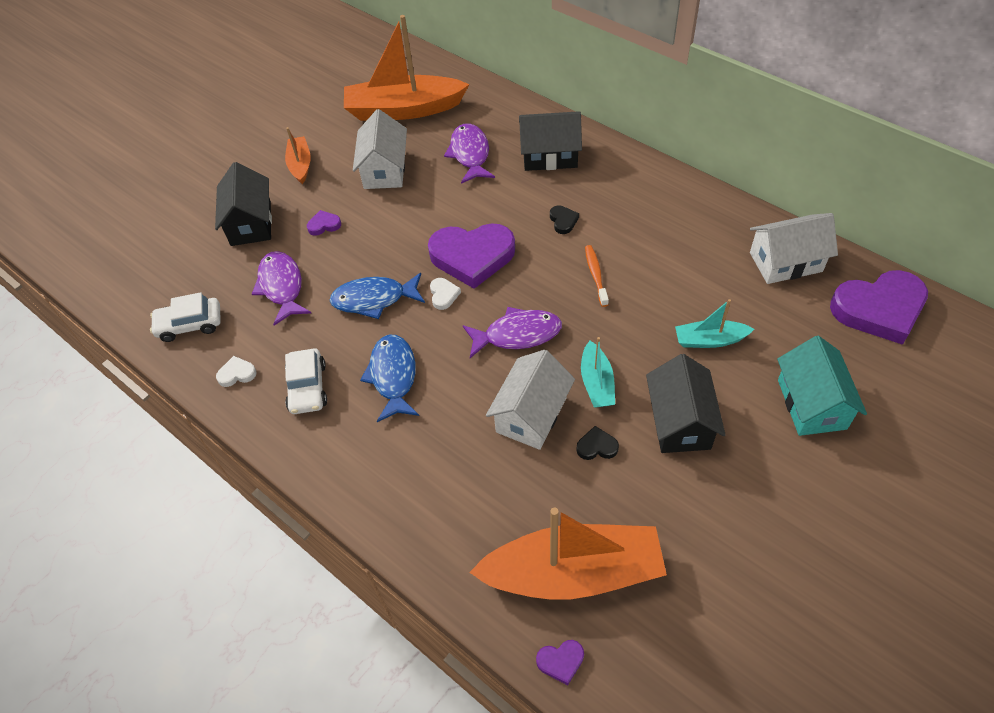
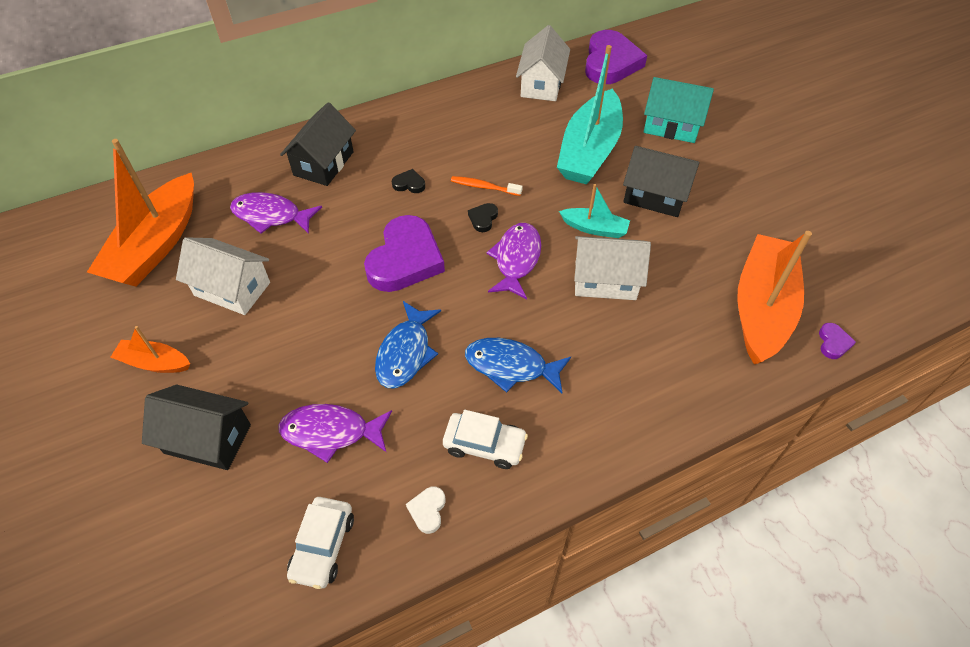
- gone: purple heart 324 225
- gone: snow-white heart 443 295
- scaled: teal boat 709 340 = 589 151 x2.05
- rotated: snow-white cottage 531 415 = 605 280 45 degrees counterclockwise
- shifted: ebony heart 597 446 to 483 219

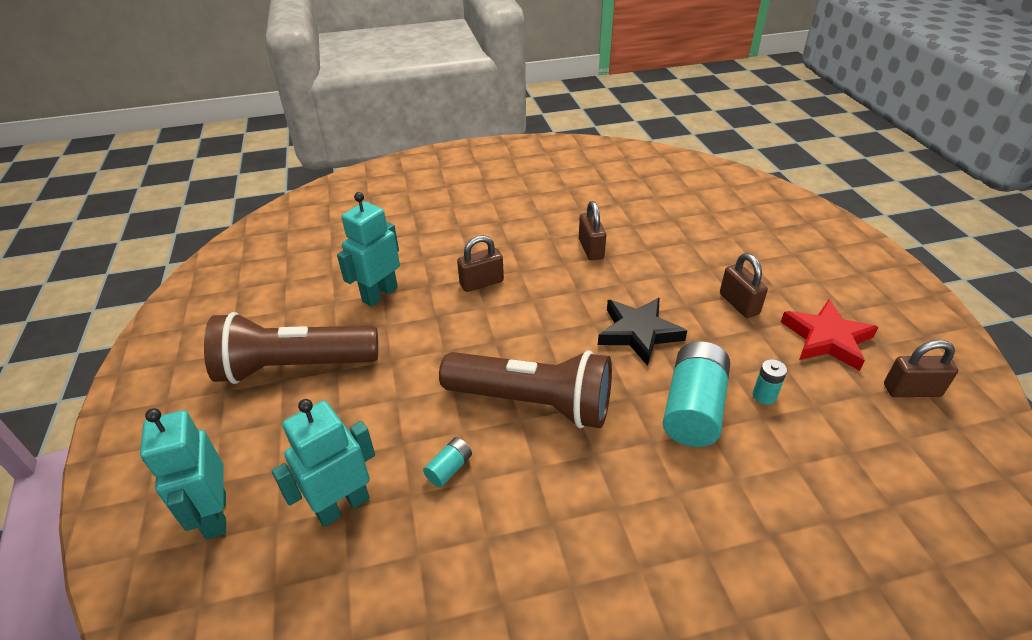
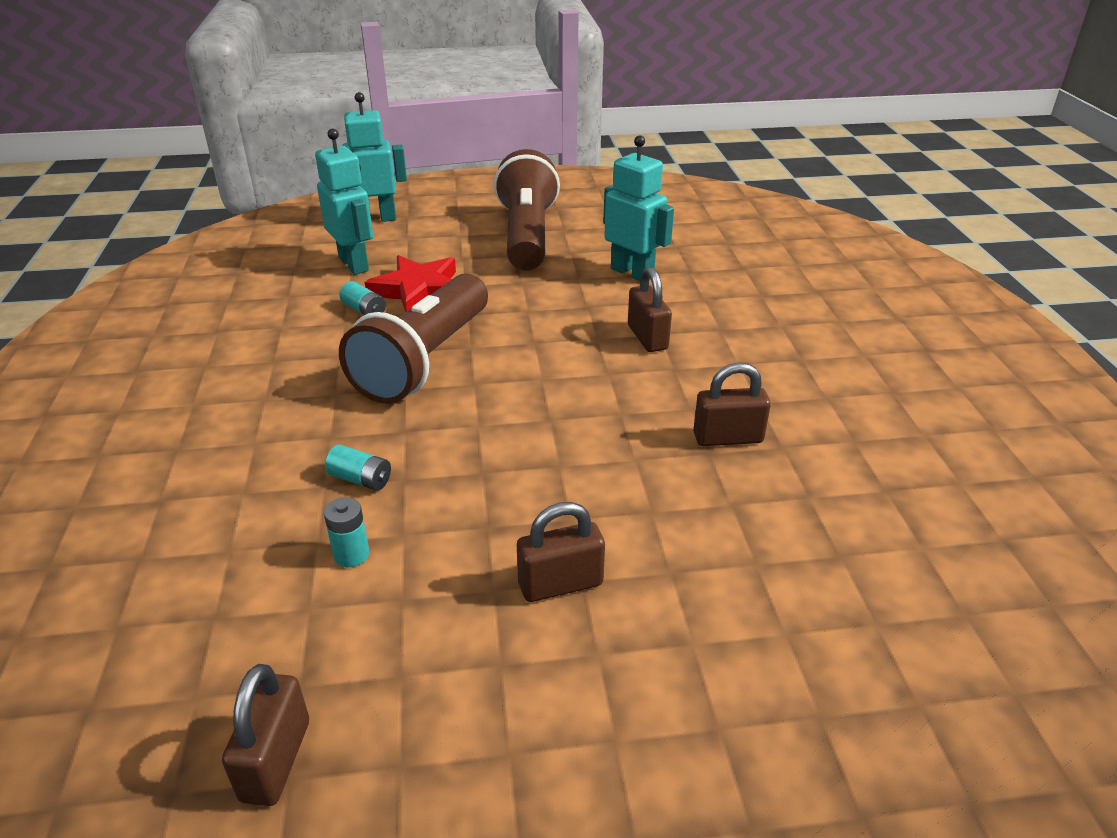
- gone: ebony star shape 638 333
- shifted: scarlet star shape 827 339 to 418 290
- scaled: teal AA battery 693 409 = 360 479 x0.45

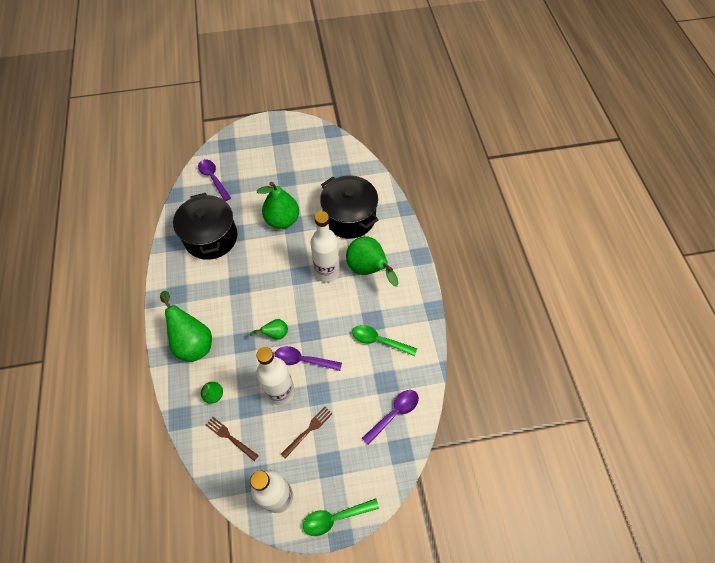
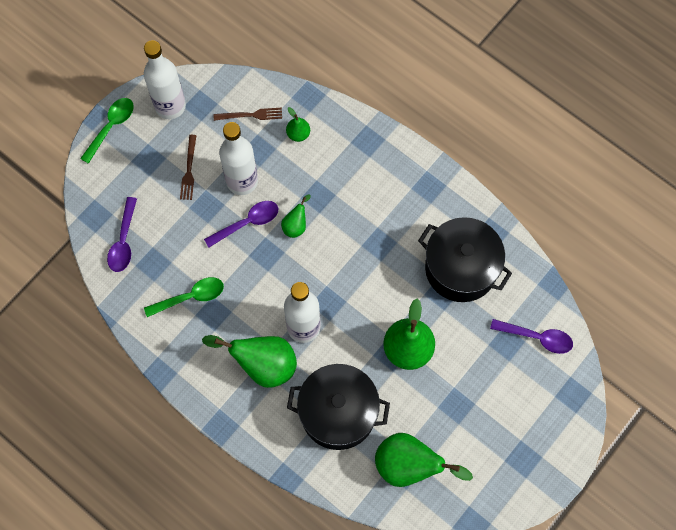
- shifted: green pear fruit 192 342 to 409 466

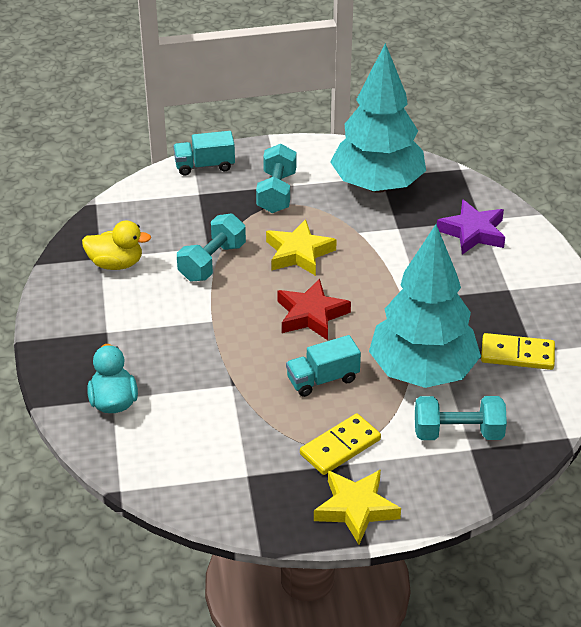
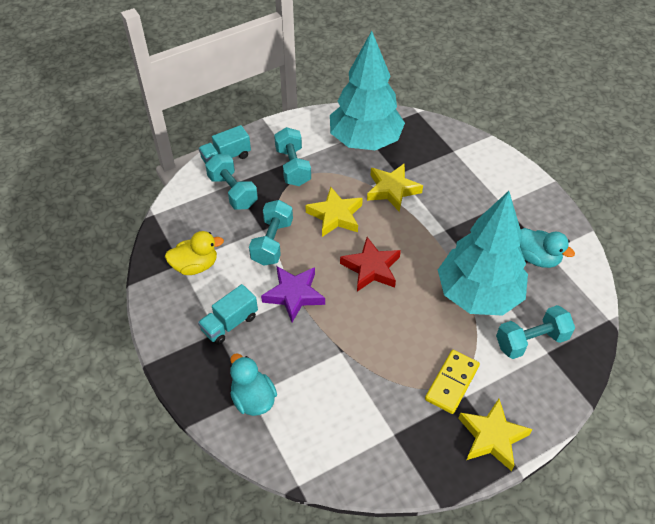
- shifted: purple star shape 473 232 to 294 295
- swapped: bright yellow domino piece 517 354 to teal rubber duck 537 258
- shifted: teal truck 322 379 to 229 323
- new: teal hand weight 233 191
- new: bright yellow star shape 392 190

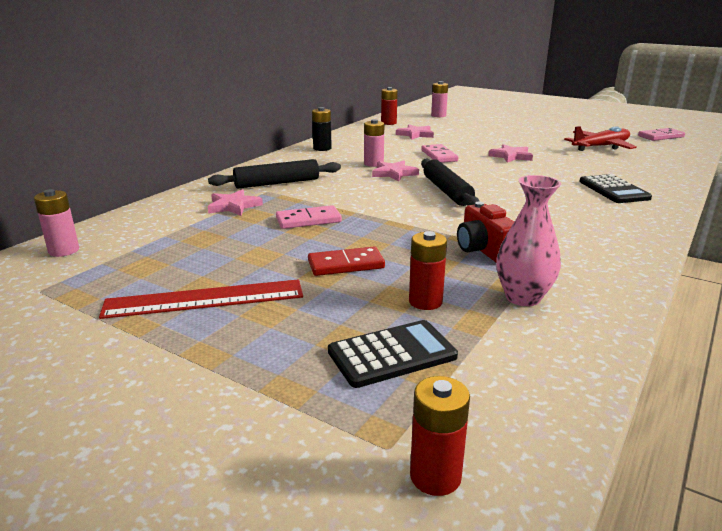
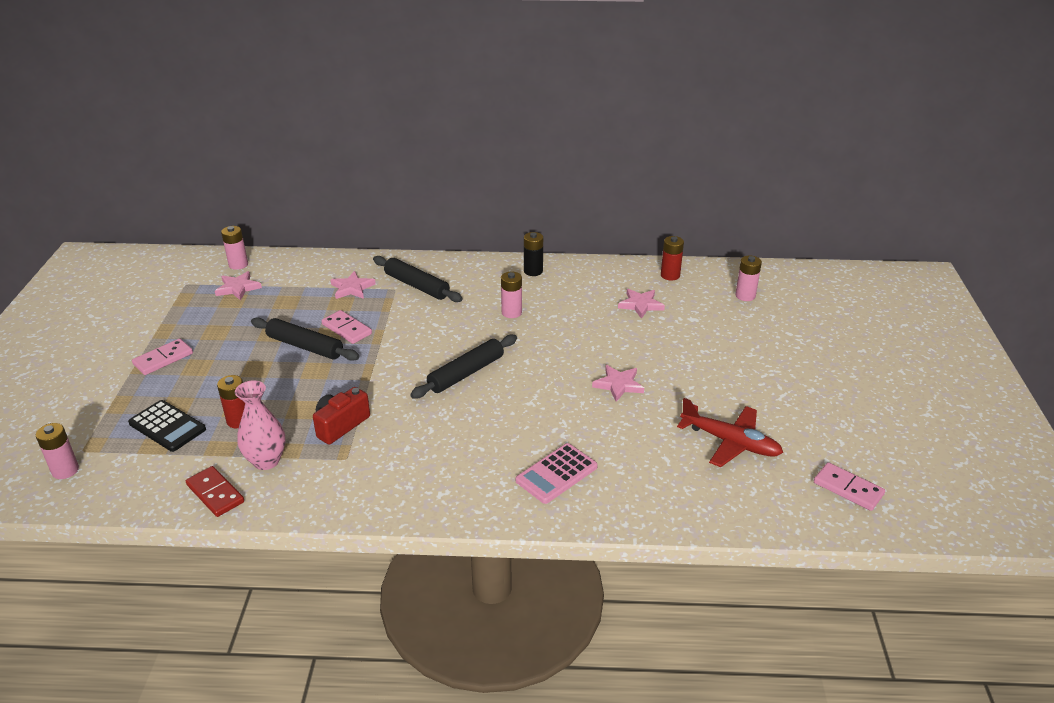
- shifted: rose-pink domino piece 439 156 to 163 359
- shifted: rose-pink star shape 394 173 to 238 288
- repainted: ebony adding machine 613 190 to rose-pink adding machine 556 474
- shifted: scarlet domino piece 346 264 to 215 493
- gone: scarlet straightedge 204 299
- repainted: scarlet AA battery 435 476 to rose-pink AA battery 65 470
- new: ebony pastry roller 305 346

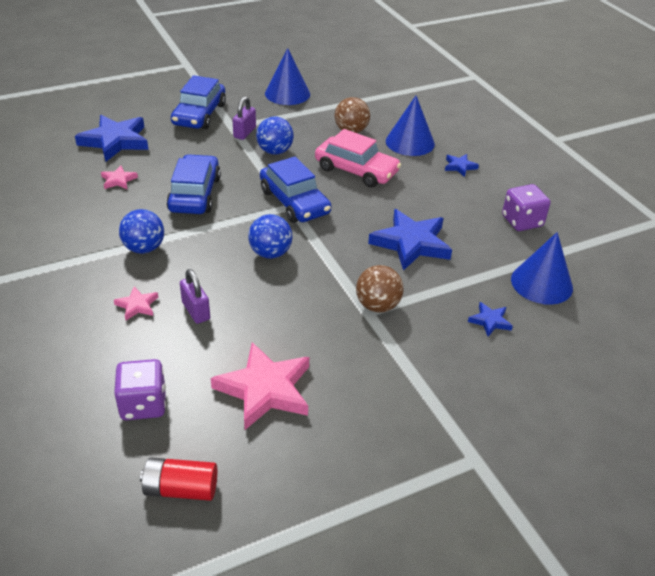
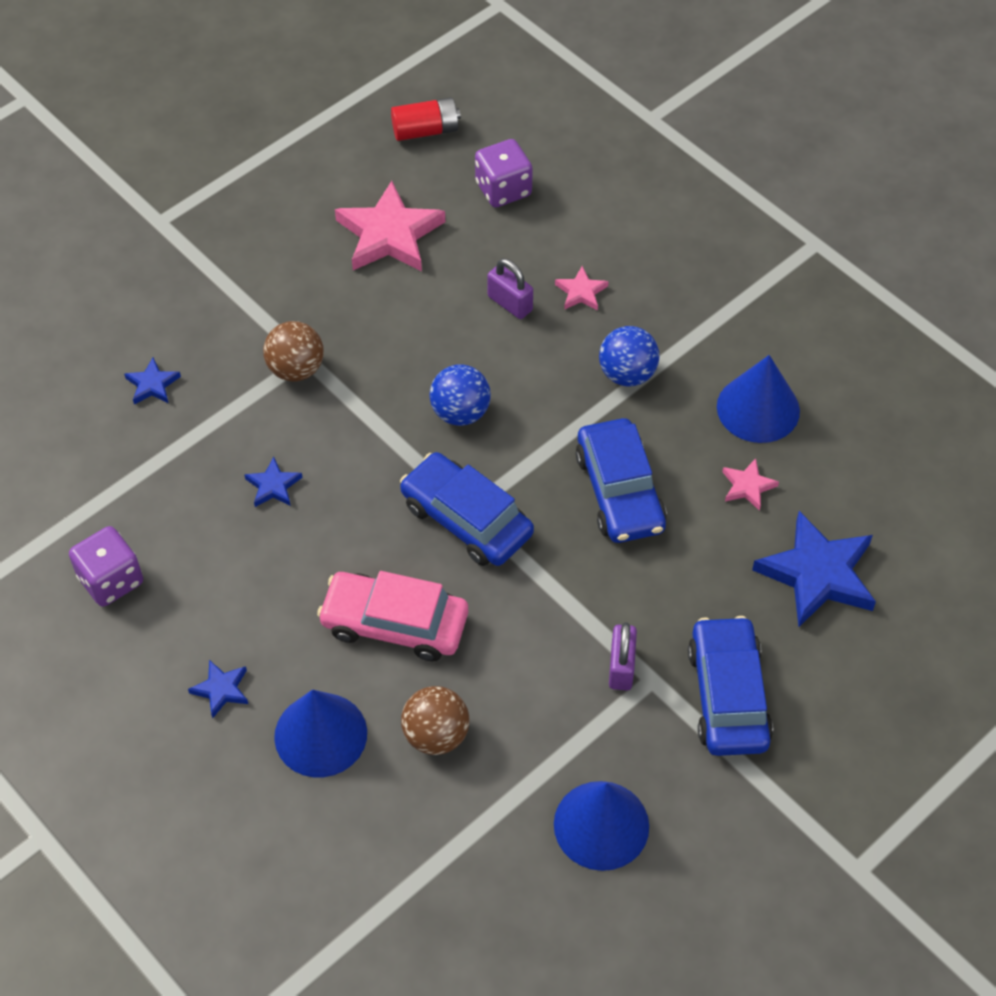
- gone: royal blue ball 275 151
- scaled: royal blue star shape 411 243 = 273 486 x0.47
- shifted: royal blue solid cone 541 283 to 758 408

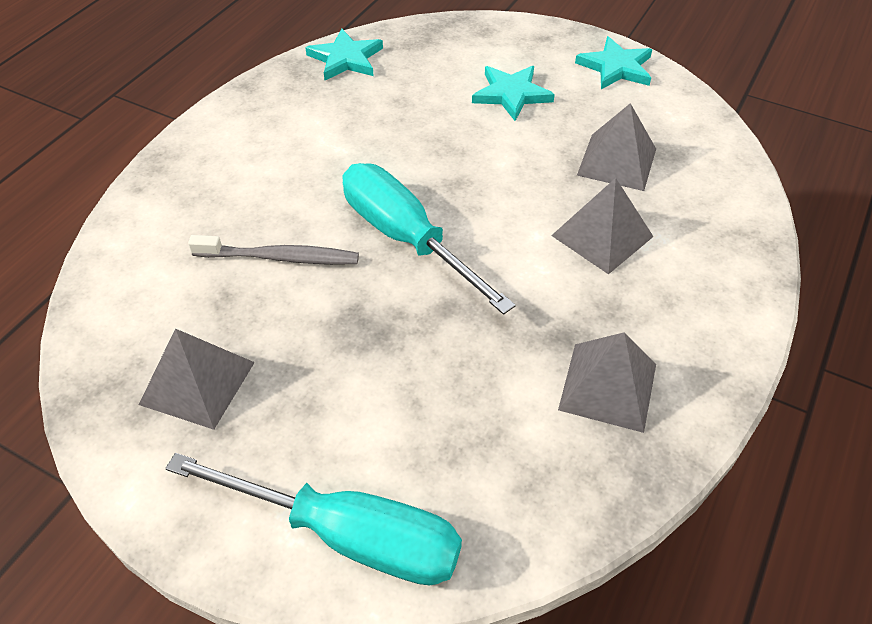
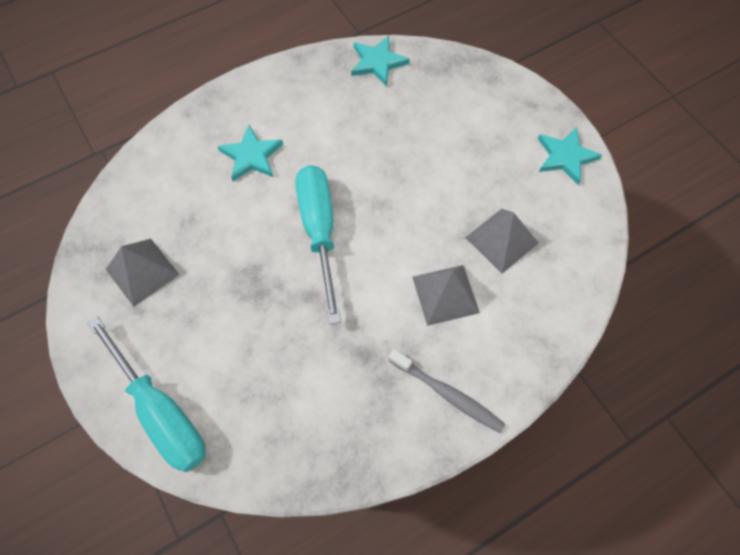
- shifted: teal star shape 511 94 to 251 156
- shifted: ash-grey tooth brush 280 257 to 447 394
- gone: ash-grey pyramid shape 607 386

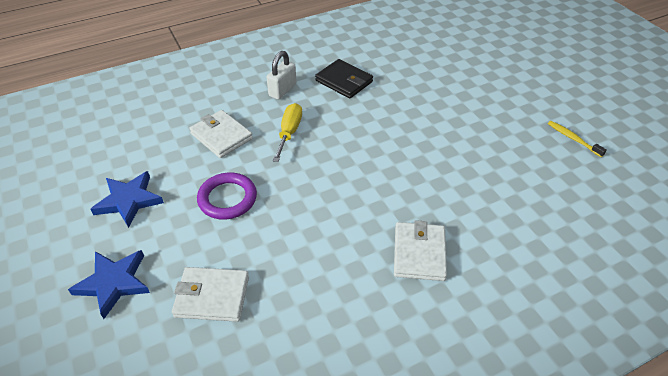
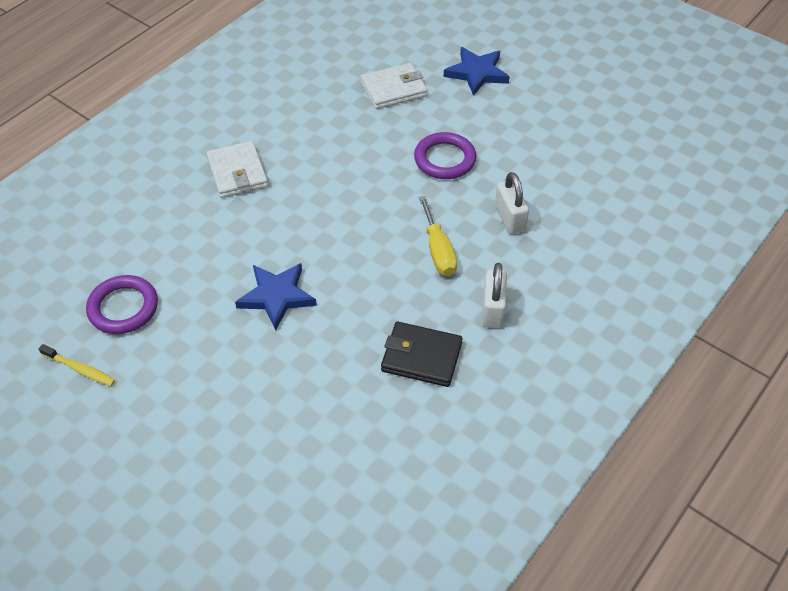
- swapped: snow-white billfold 221 136 to snow-white padlock 509 219
- shifted: royal blue star shape 129 200 to 276 296
- new: purple ring 123 308

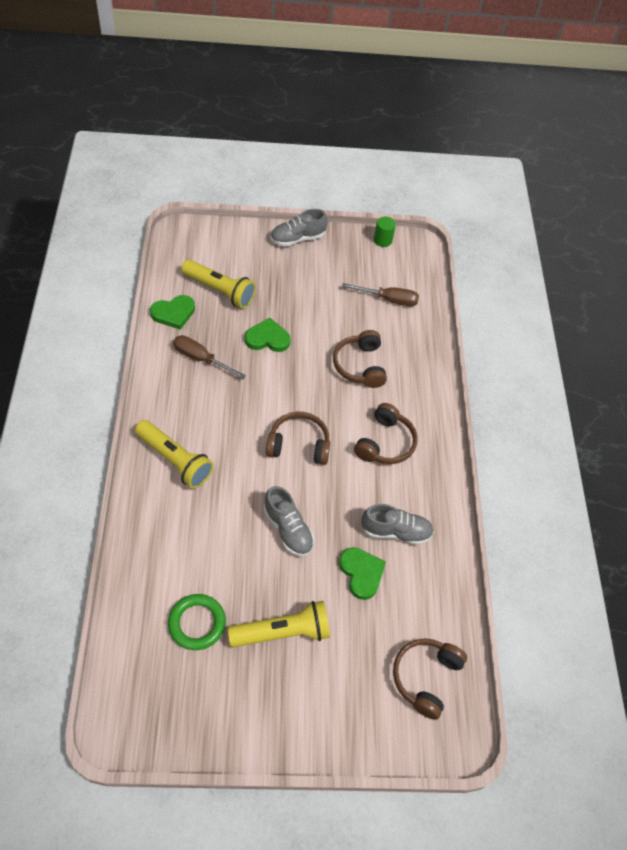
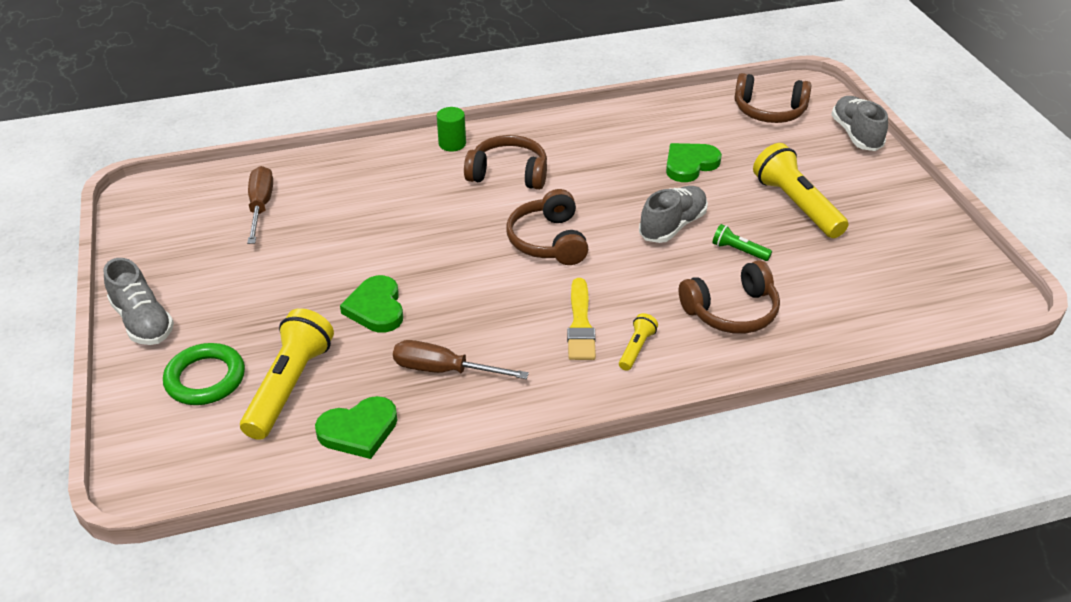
- shifted: green cylinder shape 382 240 to 452 144
- rotated: green heart 173 313 = 359 430 105 degrees clockwise
- shifted: brown headphones 360 365 to 731 311
- rotated: brown flat screwdriver 201 359 = 444 370 90 degrees clockwise
- scaled: bright yellow torch 175 460 = 636 348 x0.48
- shifted: ash-grey sneaker 396 531 to 856 135
- shifted: green ring 197 623 to 205 378
- new: green torch 738 251
- new: bright yellow brush 580 324

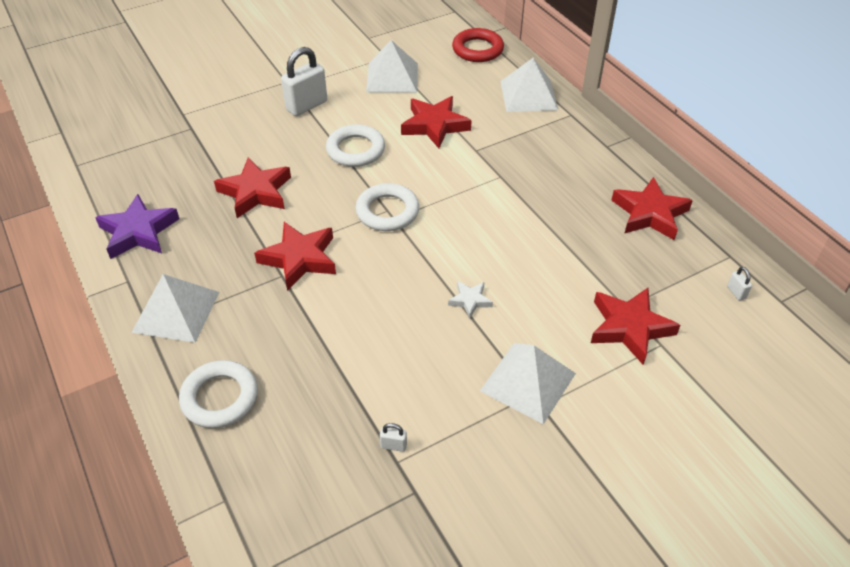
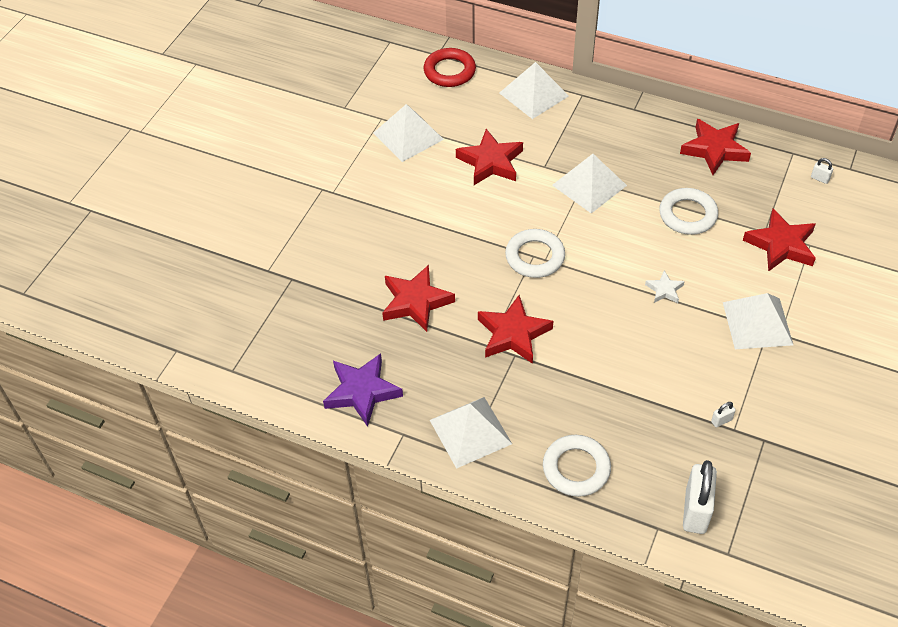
- shifted: snow-white padlock 306 106 to 695 511
- shifted: snow-white ring 355 150 to 687 215
- new: snow-white pyramid shape 589 185

